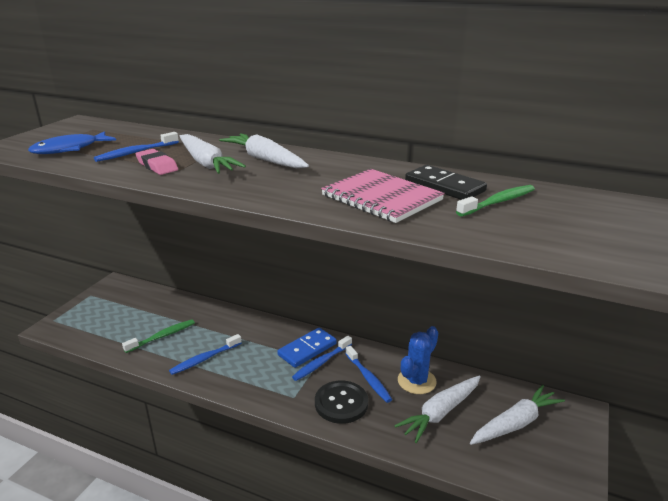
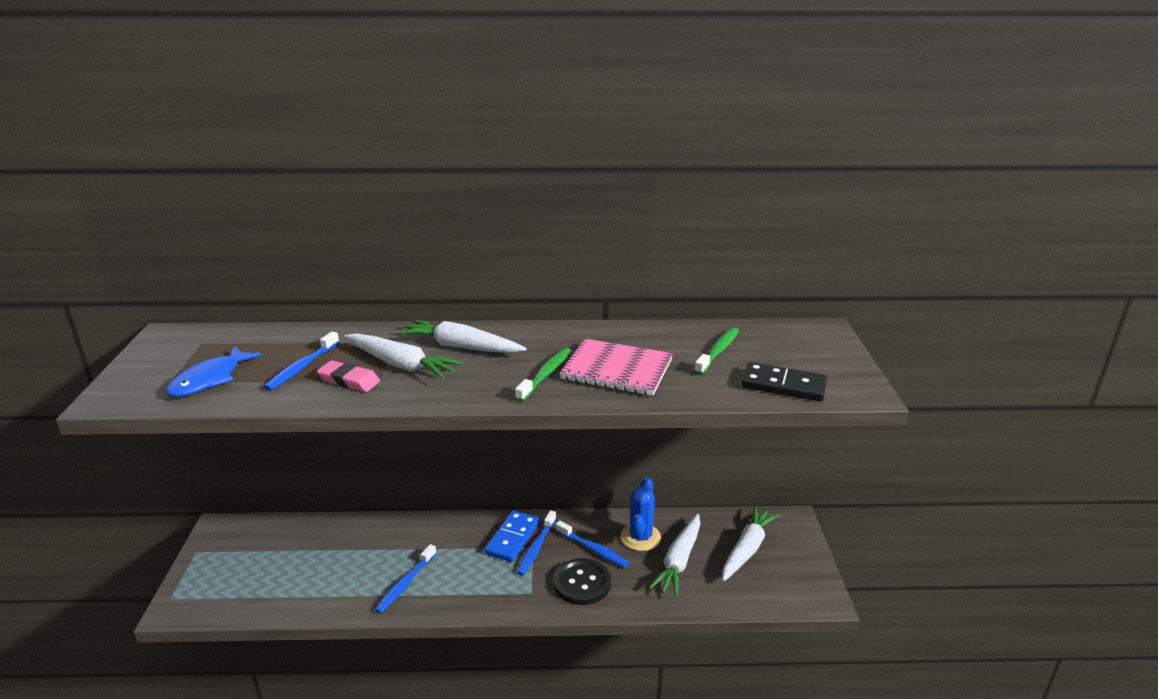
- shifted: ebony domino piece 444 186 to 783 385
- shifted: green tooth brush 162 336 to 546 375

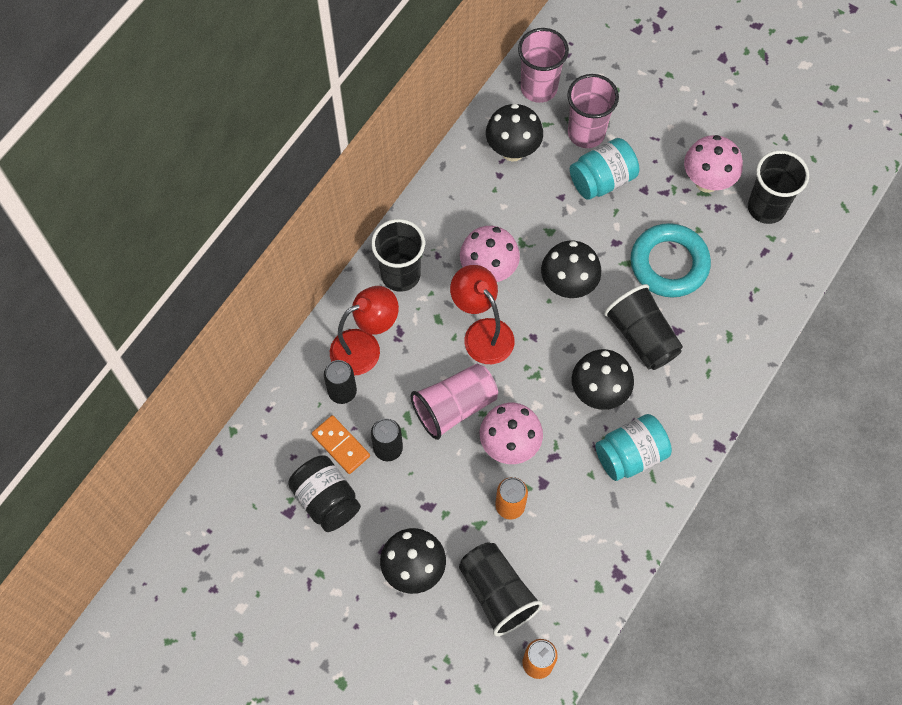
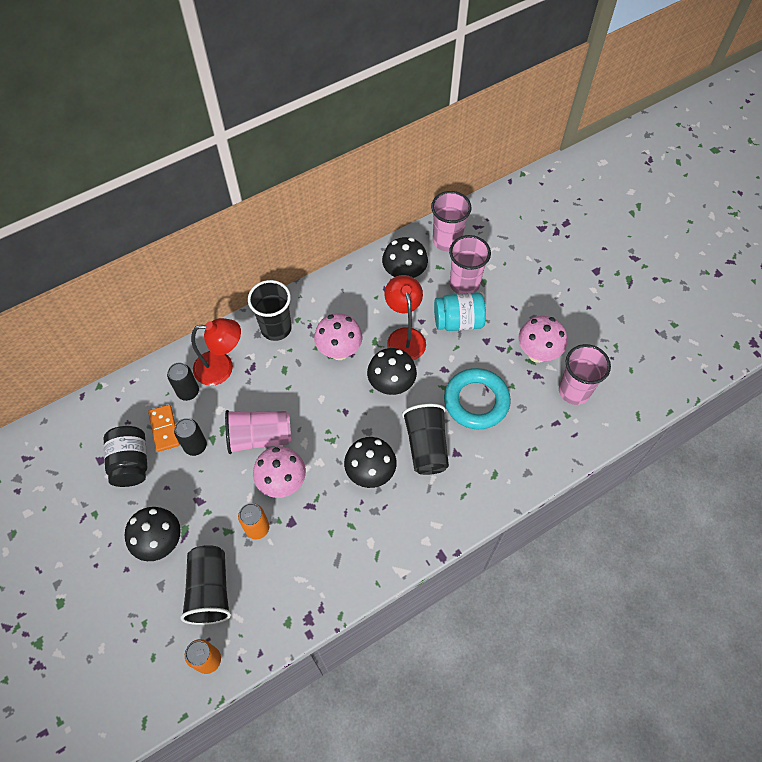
- repainted: ebony beaker 766 208 to rose-pink beaker 574 391
- shifted: scarlet lamp 482 332 to 404 337
- gone: teal preserve jar 630 455

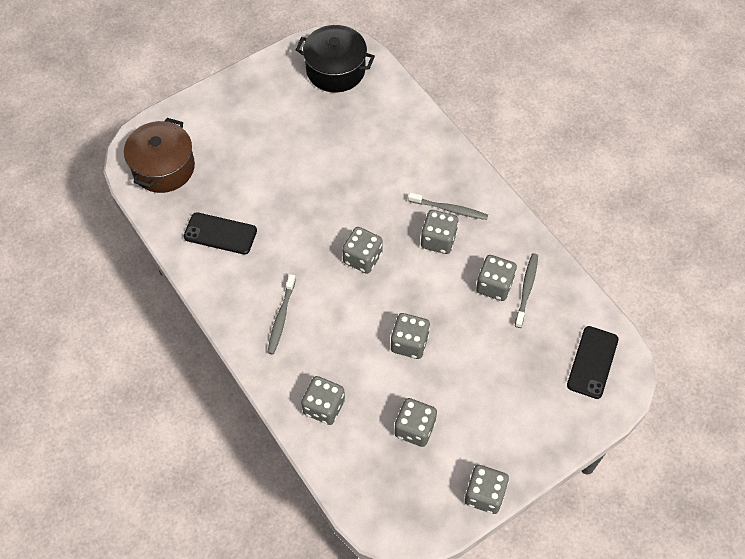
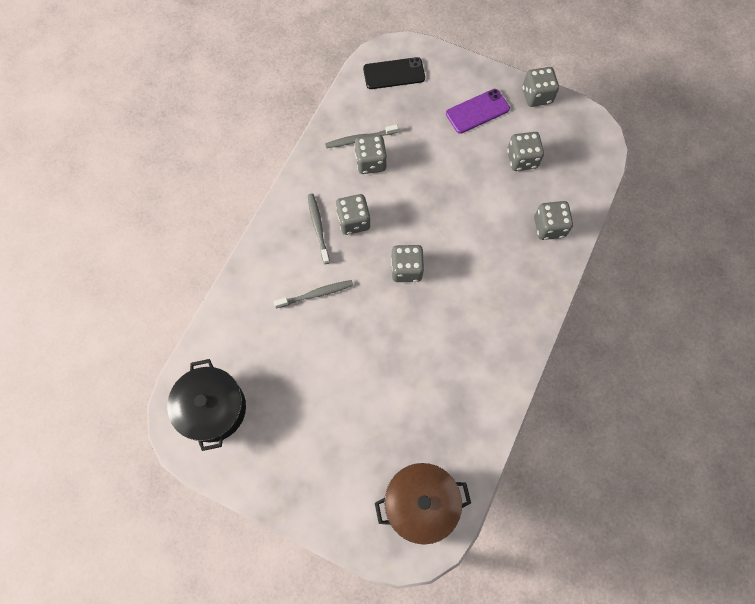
- gone: ebony smartphone 220 233
- shifted: ash-grey tooth brush 281 318 to 316 294
- gone: ash-grey game die 409 343
- new: purple smartphone 477 111

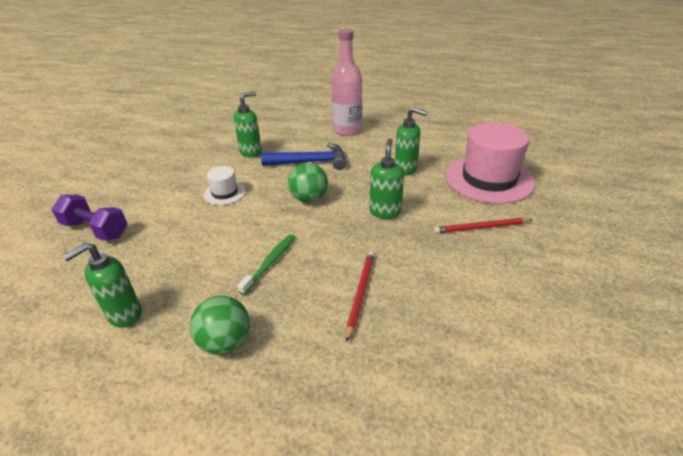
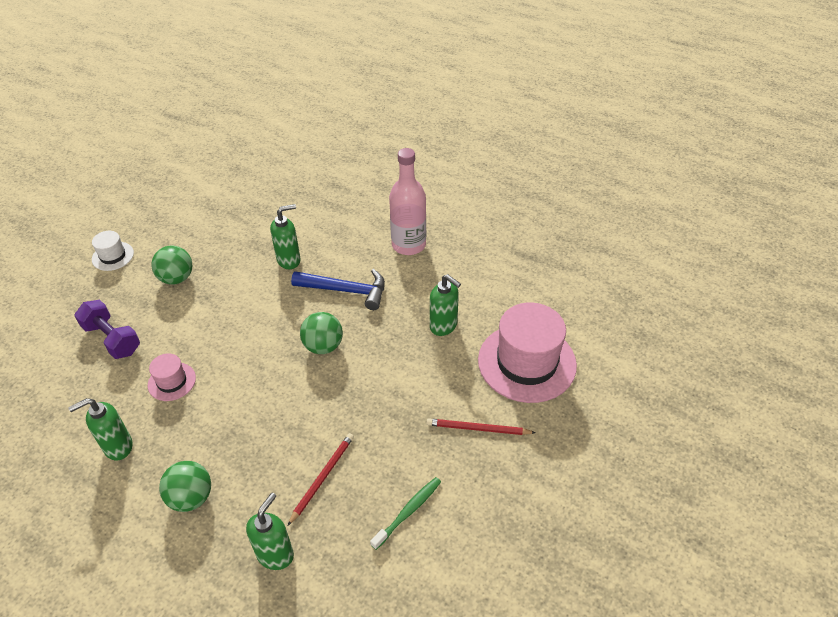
- shifted: green soap dispenser 385 212 to 275 554
- shifted: snow-white top hat 224 193 to 113 256
- shifted: green tooth brush 270 263 to 408 512
- new: green ball 177 278
- new: rose-pink top hat 172 381

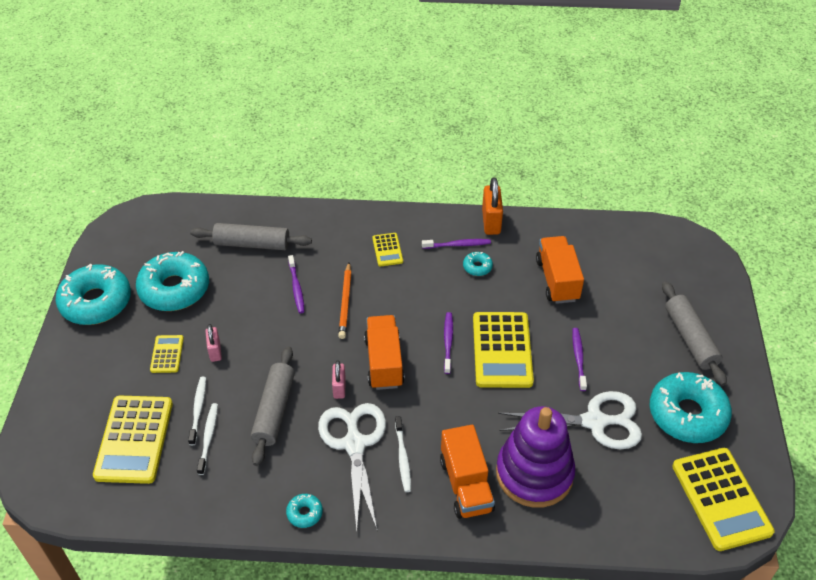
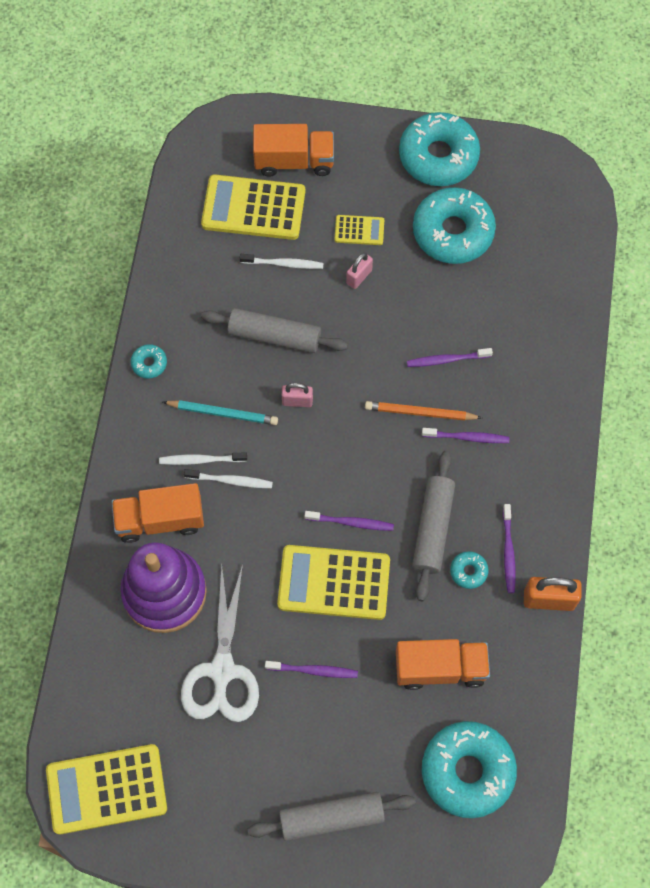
- shifted: ash-grey pastry roller 252 244 to 432 529
- gone: bright yellow adding machine 387 250
- shifted: orange truck 384 362 to 294 161
- rotated: rose-pink padlock 215 351 = 359 277 45 degrees counterclockwise
- shifted: teal donut 687 414 to 467 771
- shifted: snow-white tooth brush 208 437 to 230 480
- swapped: snow-white pair of scissors 354 444 to teal wooden pencil 223 413
- new: purple tooth brush 467 437

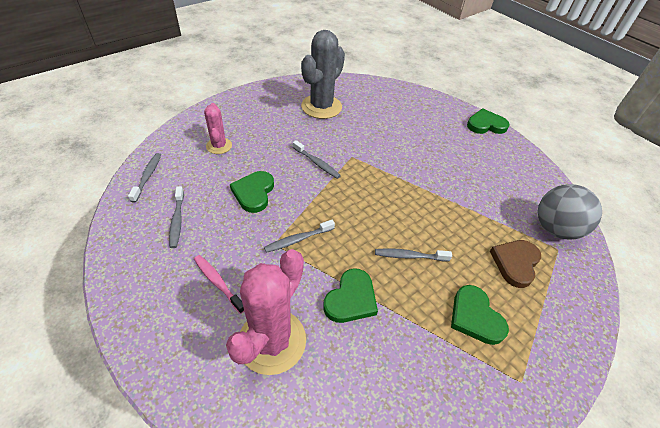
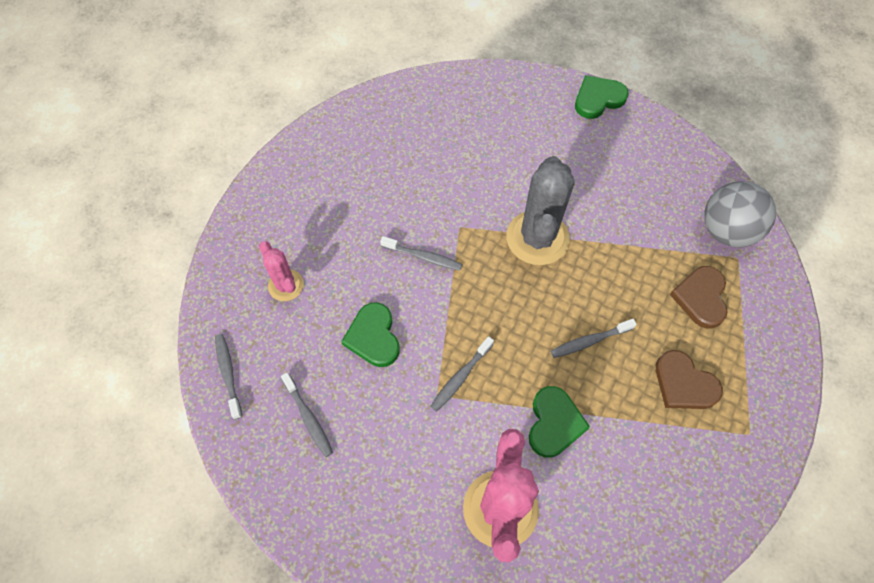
- shifted: ash-grey cactus 321 107 to 537 238
- gone: rose-pink tooth brush 218 282
- repainted: green heart 475 317 to brown heart 684 384

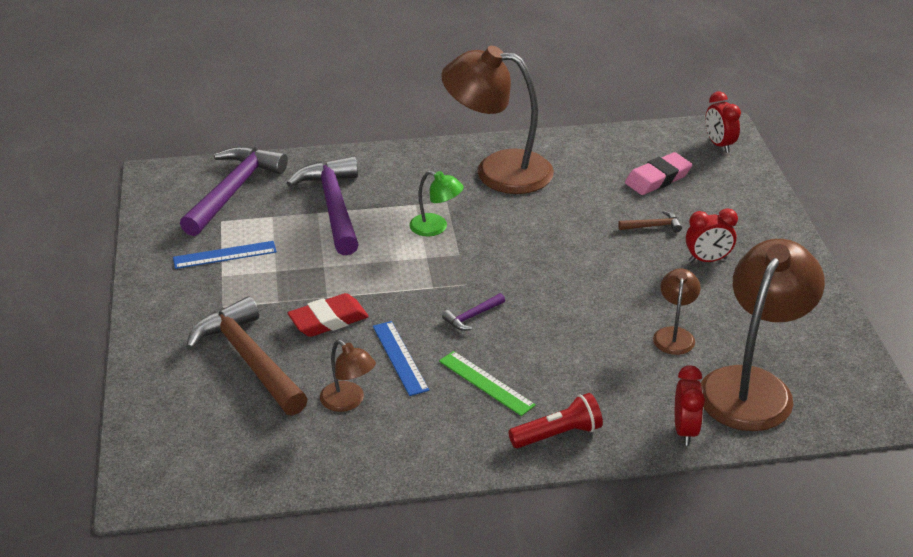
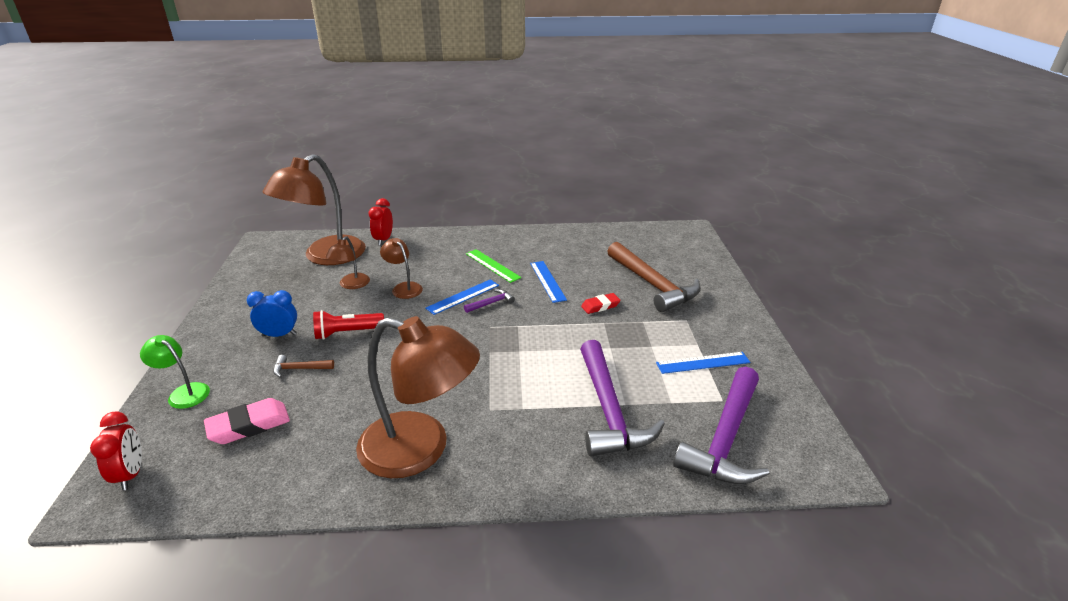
- shifted: green lamp 436 227 to 184 392
- repainted: scarlet bedside clock 707 260 to royal blue bedside clock 279 335
- scaled: scarlet pencil eraser 328 320 = 600 306 x0.64
- shifted: brown lamp 348 402 to 404 288
- shifted: scarlet torch 558 434 to 347 333
- new: royal blue straightedge 463 296

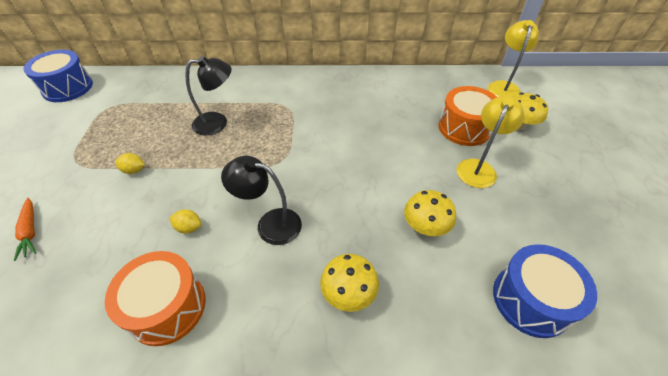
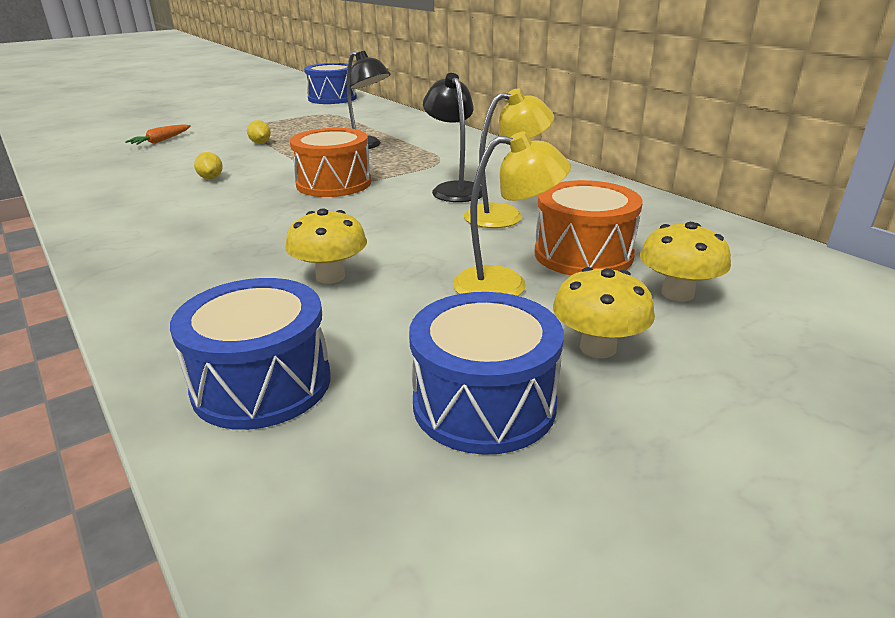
- shifted: bright yellow lamp 503 86 to 505 215
- shifted: ebony lamp 270 224 to 454 189
- shifted: orange drum 167 307 to 334 183
- shifted: bright yellow mushroom 348 293 to 598 347
- new: royal blue drum 484 403

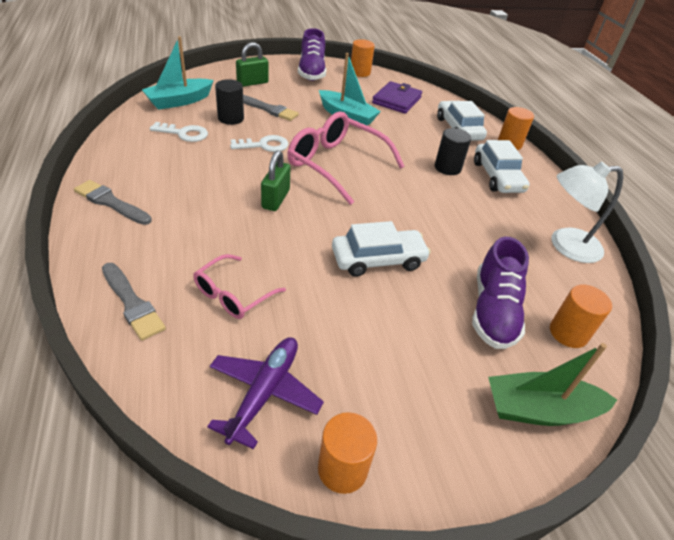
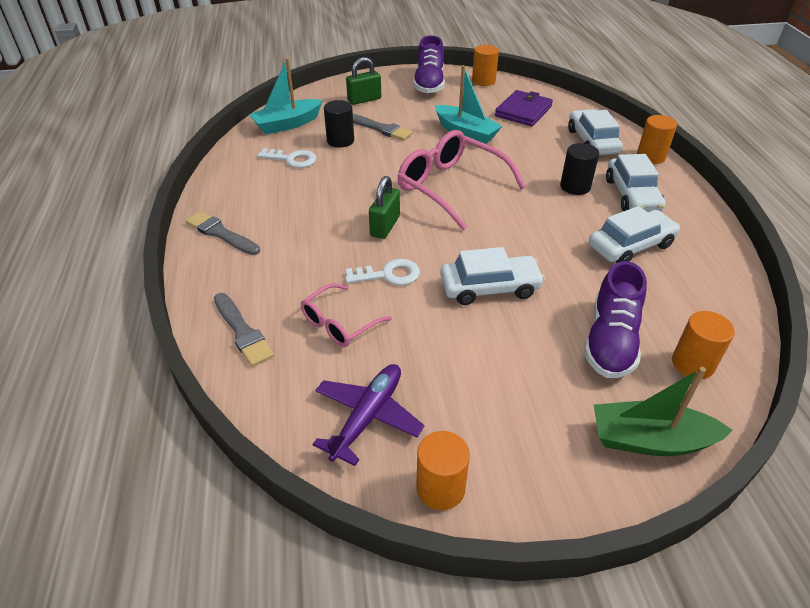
- shifted: snow-white door key 264 145 to 389 275
- gone: snow-white lamp 565 245
- new: snow-white toy car 631 246

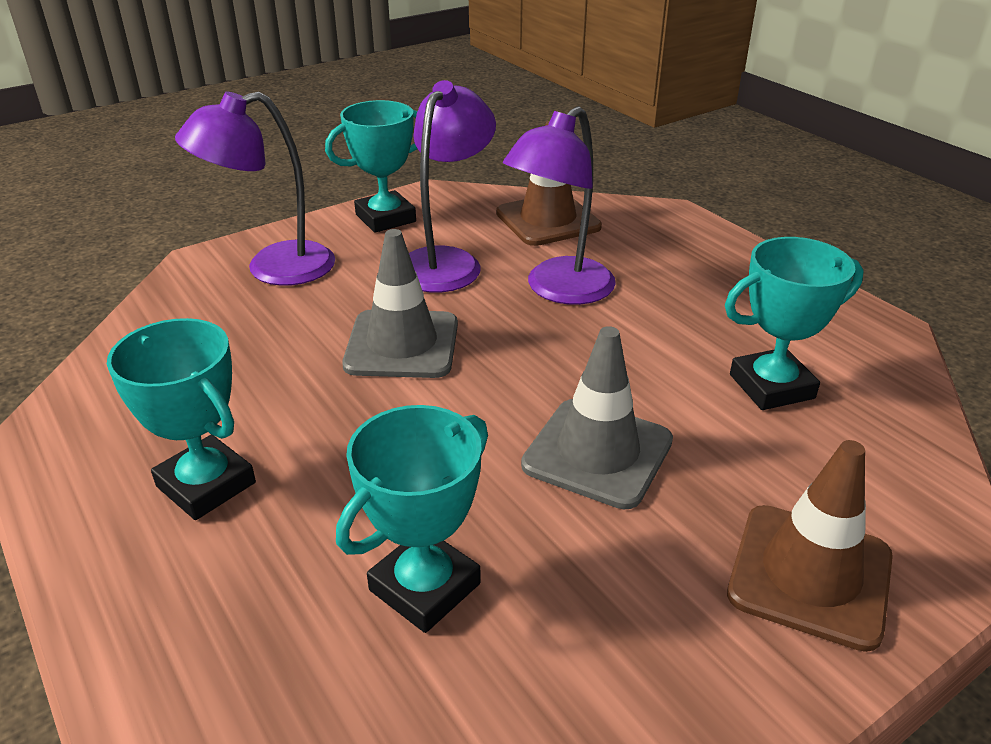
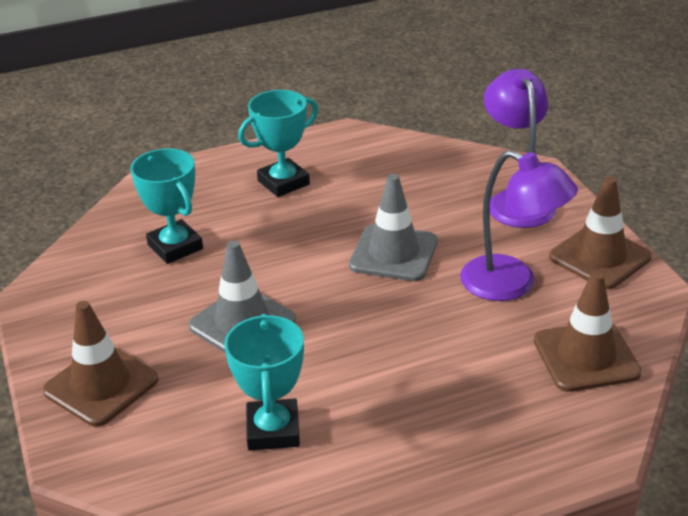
- swapped: teal prize cup 385 218 to brown safety cone 599 257
- gone: purple lamp 559 290

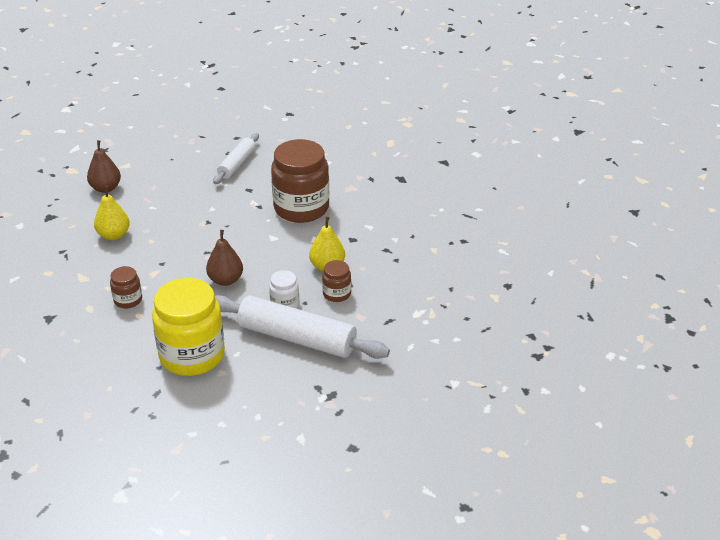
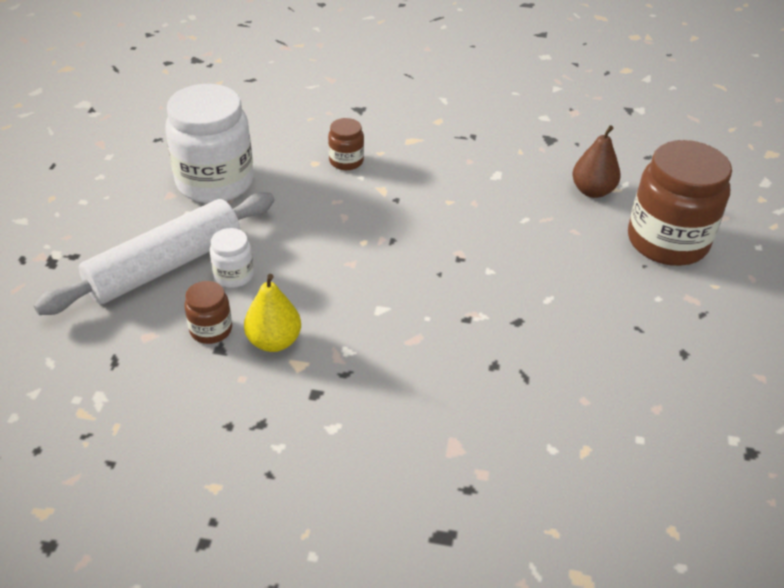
- gone: snow-white pastry roller 237 164
- shifted: brown preserve jar 301 208 to 667 241
- gone: bright yellow pear fruit 114 235
- gone: brown pear fruit 226 280
- repainted: bright yellow preserve jar 192 355 to snow-white preserve jar 215 182

